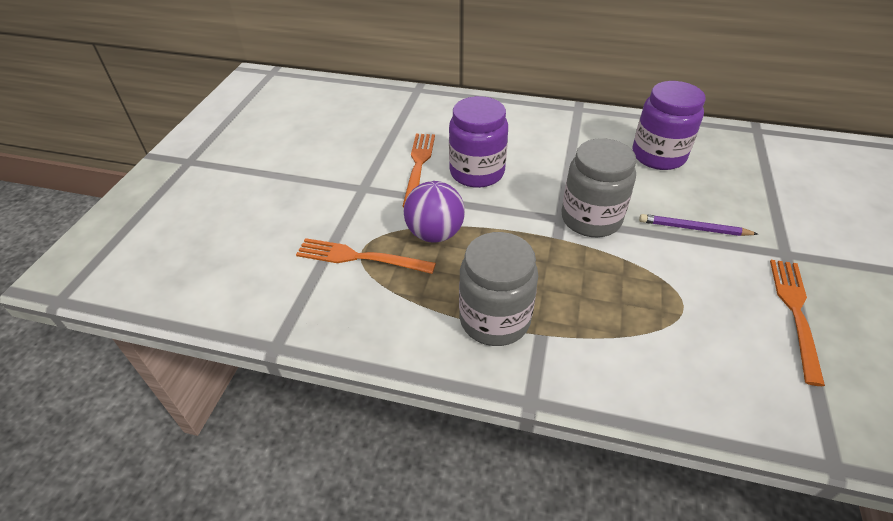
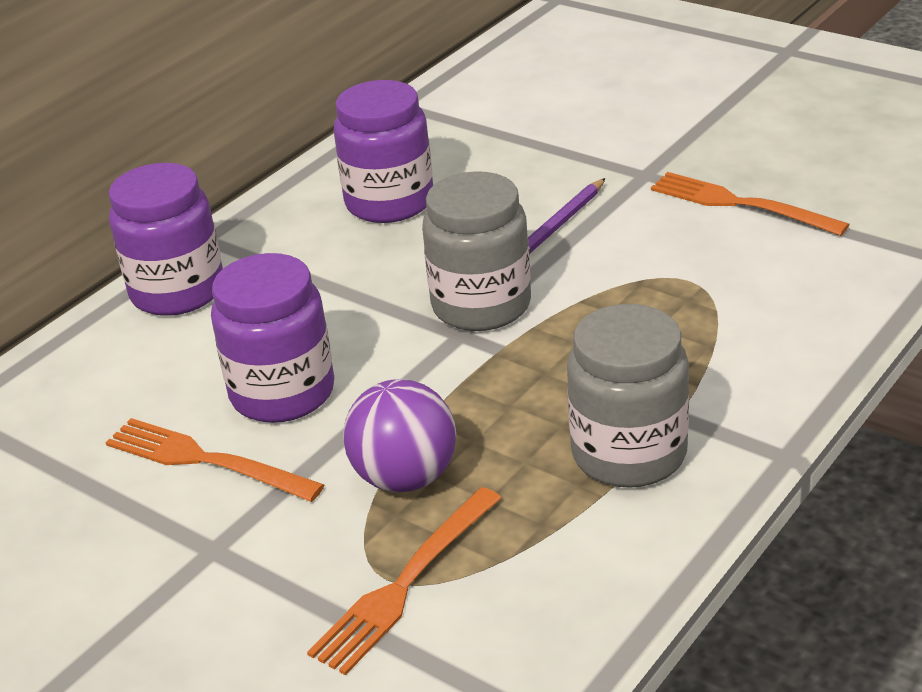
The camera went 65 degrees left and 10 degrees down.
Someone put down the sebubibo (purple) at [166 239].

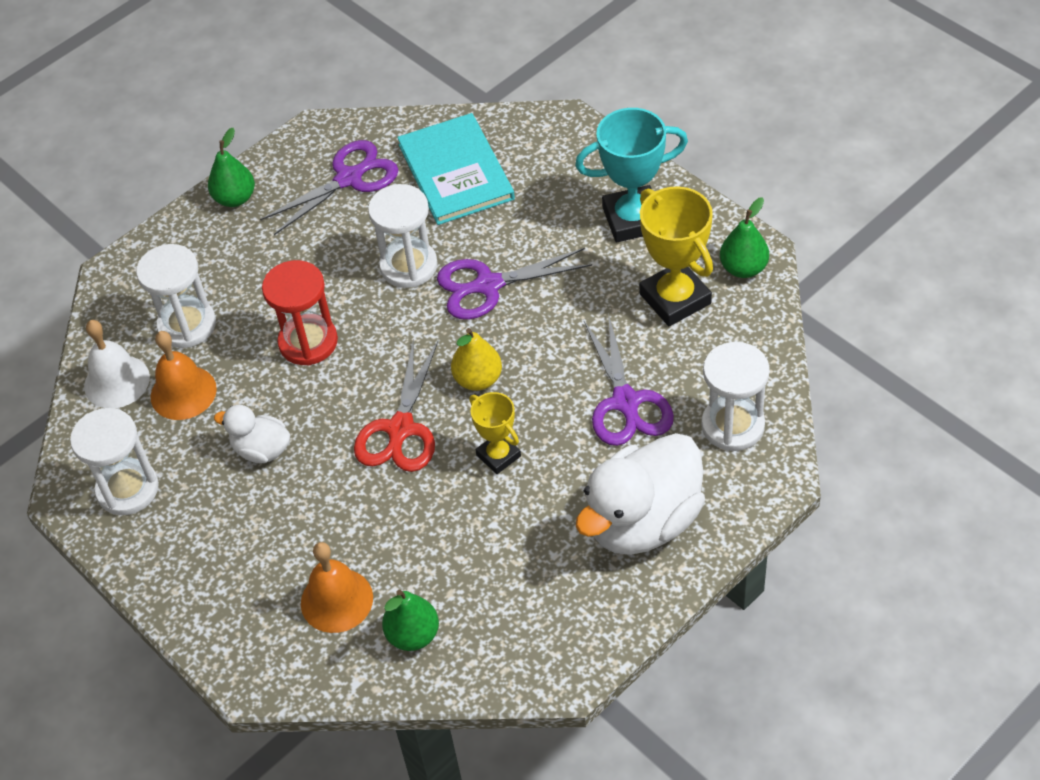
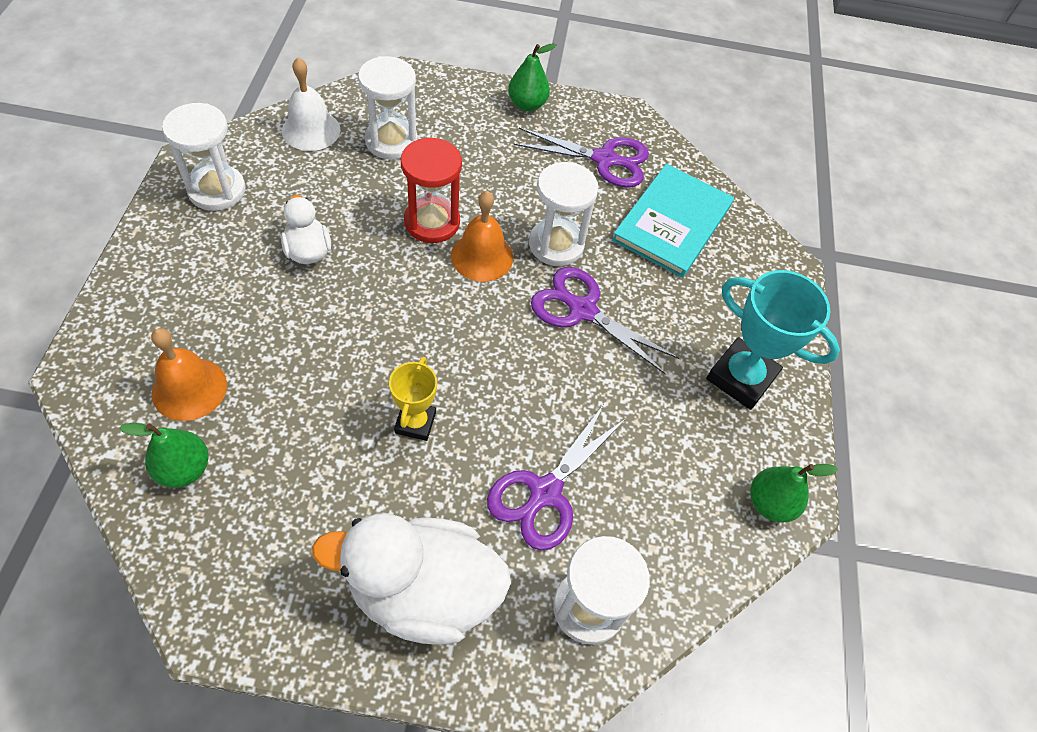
The camera went 40 degrees right and 5 degrees up.
Someone took away the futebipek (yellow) at [676 256].
Someone took away the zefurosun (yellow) at [476 359].
Someone carried the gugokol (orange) from [184 375] to [482 236].
Someone took away the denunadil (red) at [396 405].

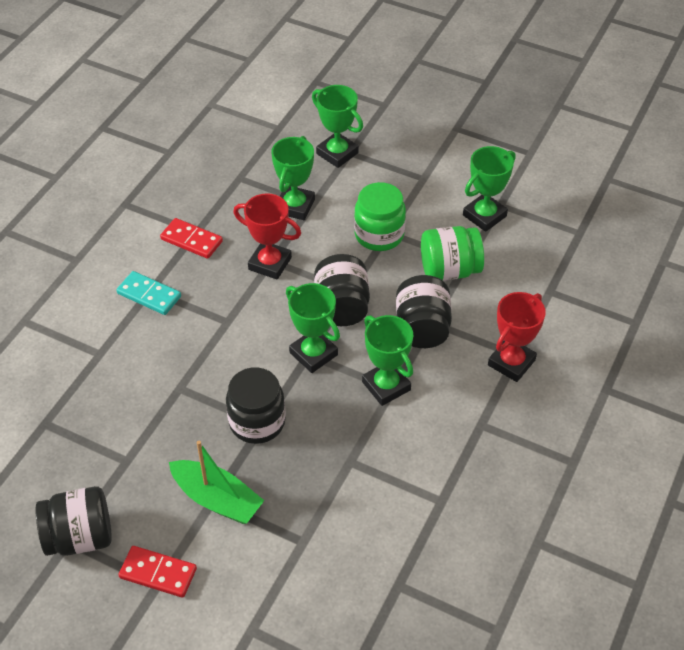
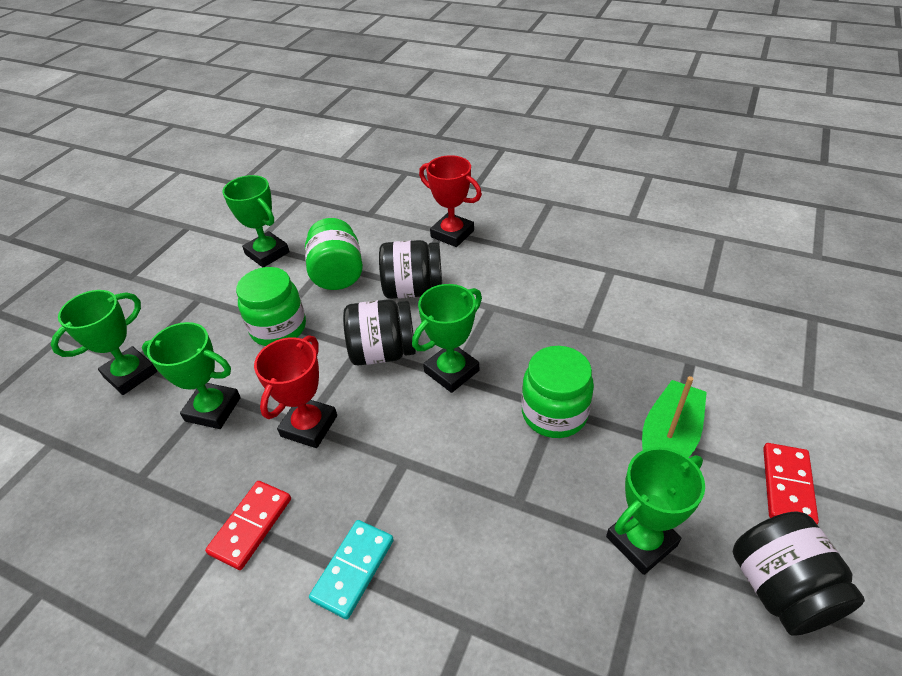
The camera went 90 degrees left and 5 degrees down.
Someone carried the futebipek (green) from [387 360] to [655 511].
Someone repainted the sebubibo (black) at [256 405], which became the sebubibo (green) at [557 392].

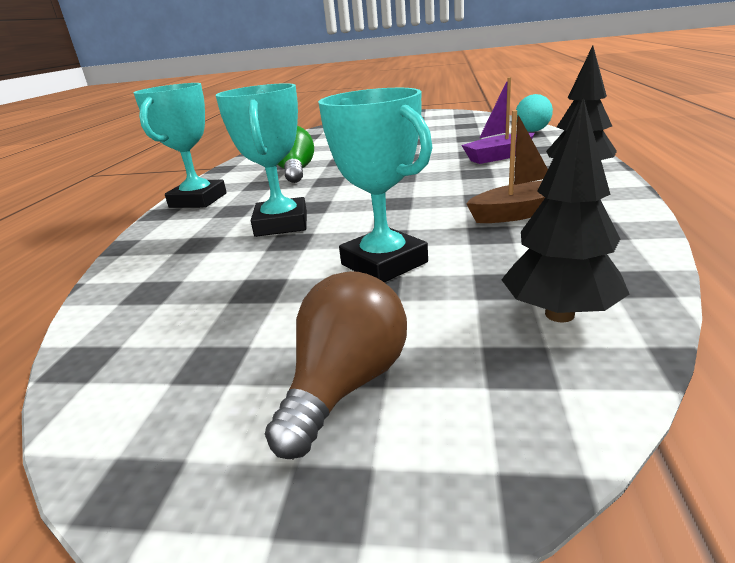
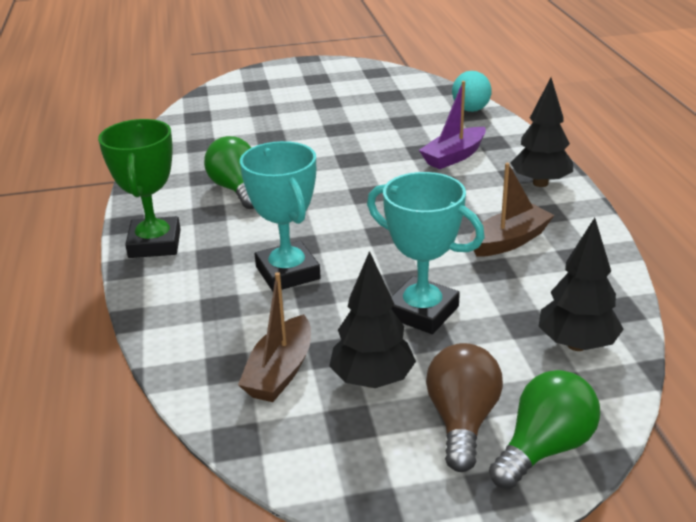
The camera went 20 degrees left and 5 degrees up.
Someone repainted the futebipek (turquoise) at [180 145], which became the futebipek (green) at [139 188].
Someone put down the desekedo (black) at [372 319].
Someone put down the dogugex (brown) at [274 337].
Someone put down the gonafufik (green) at [544 429].

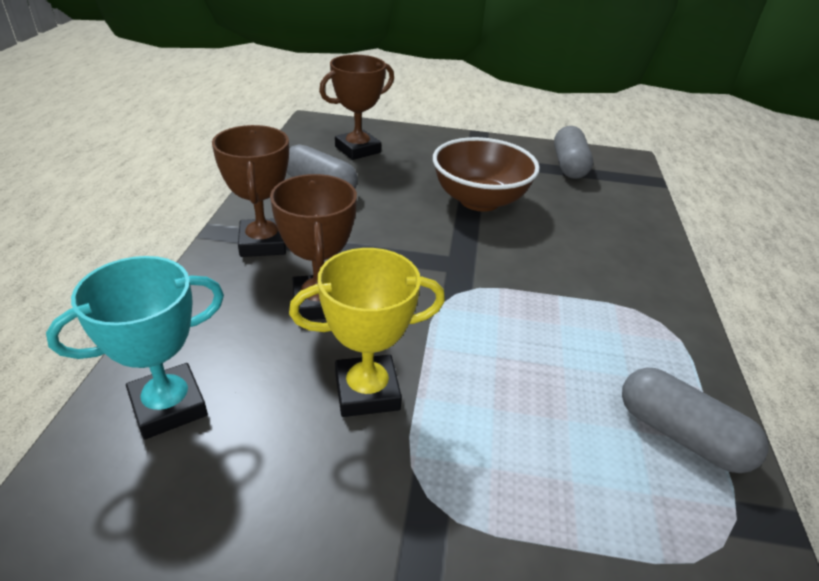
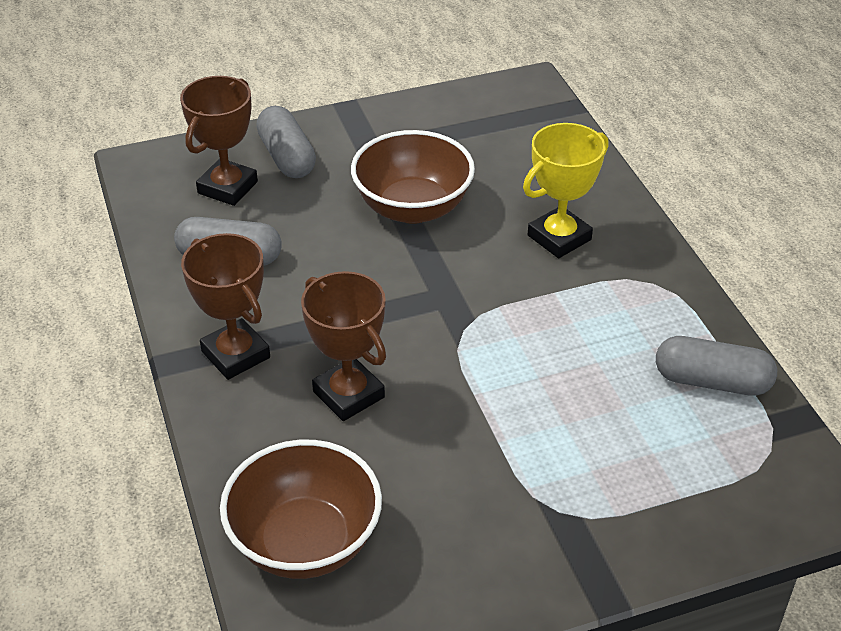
The camera went 25 degrees left and 5 degrees up.
Someone carried the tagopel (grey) from [573 152] to [286 142].
Someone carried the futebipek (yellow) from [367 332] to [566 190].
Someone swapped the futebipek (turquoise) at [135 347] for the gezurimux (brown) at [301 509].

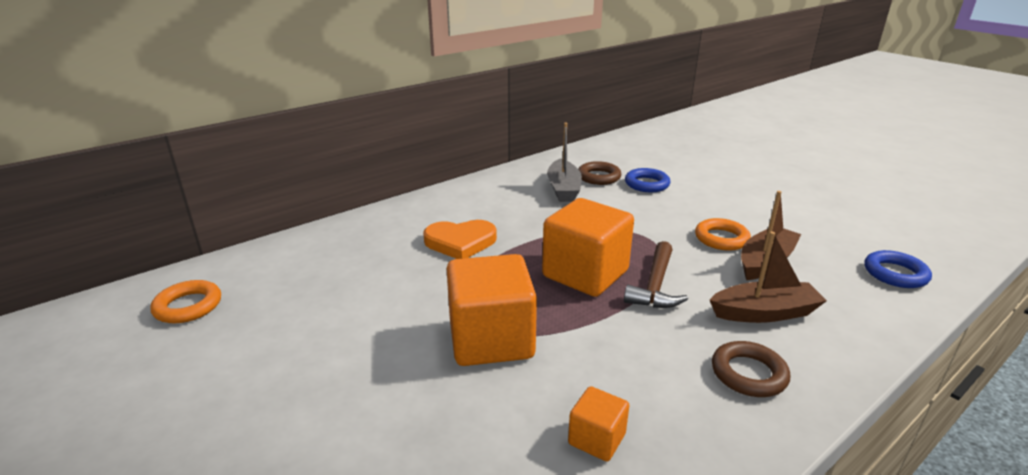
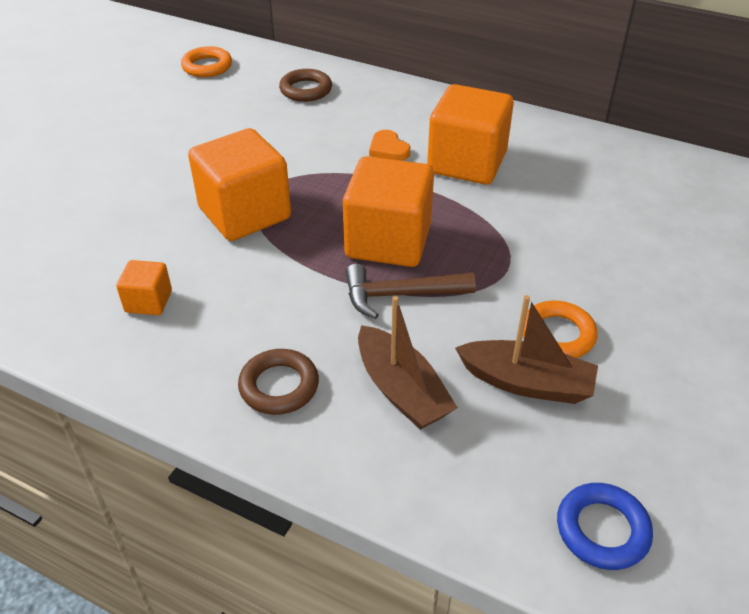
The camera went 65 degrees right and 15 degrees up.
Someone took away the dogugex (grey) at [564 162].
Someone carried the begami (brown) from [599 173] to [305 85].
Someone took away the begami (blue) at [648 180].
Someone scaled the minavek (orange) at [460 239] by 0.60.
Someone put down the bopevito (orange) at [470 134].

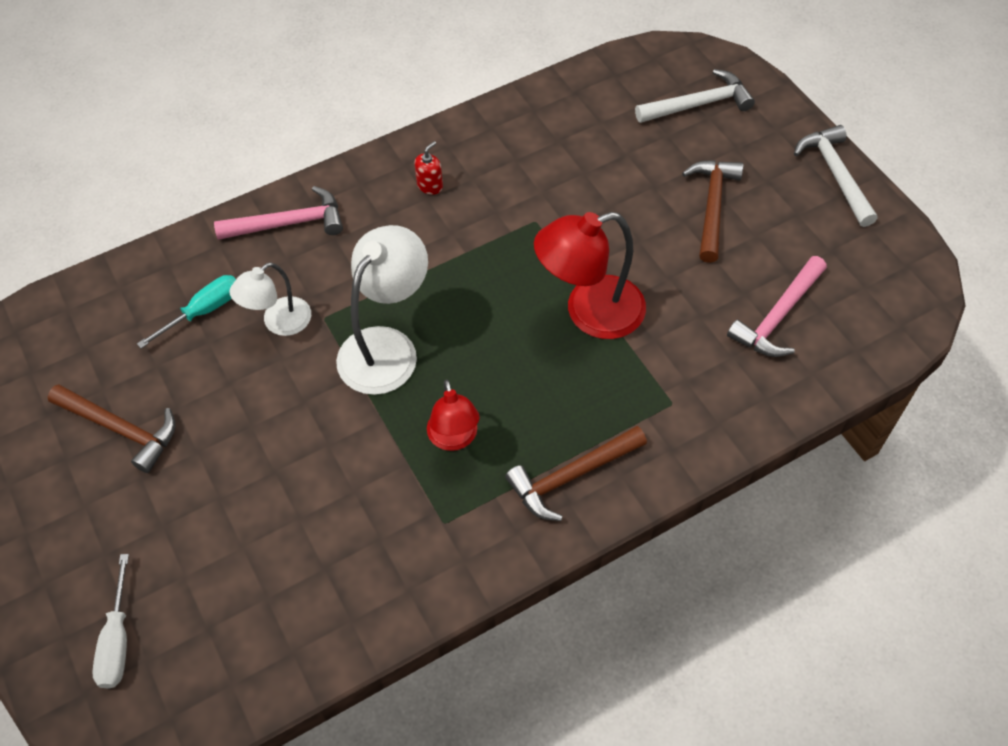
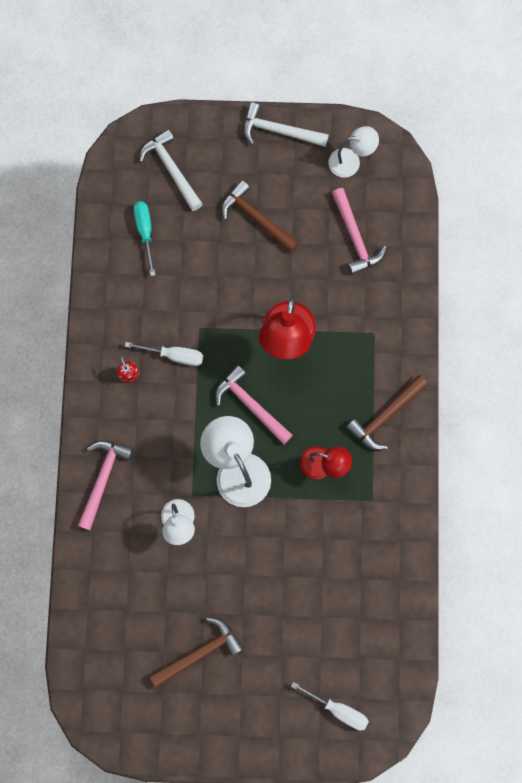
The camera went 60 degrees left and 20 degrees up.
Someone rotated the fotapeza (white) at [695 96] by 45 degrees counterclockwise.
Someone carried the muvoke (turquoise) from [186 311] to [144 238].
Someone rotated the fotapeza (brown) at [576 473] by 45 degrees clockwise.
Someone put down the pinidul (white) at [353 152].
Someone put down the muvoke (white) at [164 354].
Someone put down the fotapeza (pink) at [254 405].

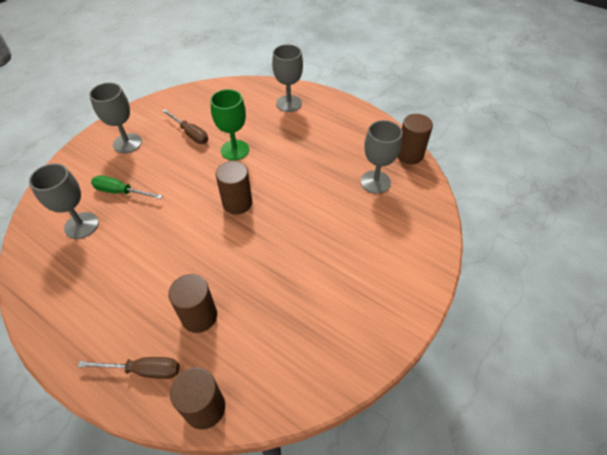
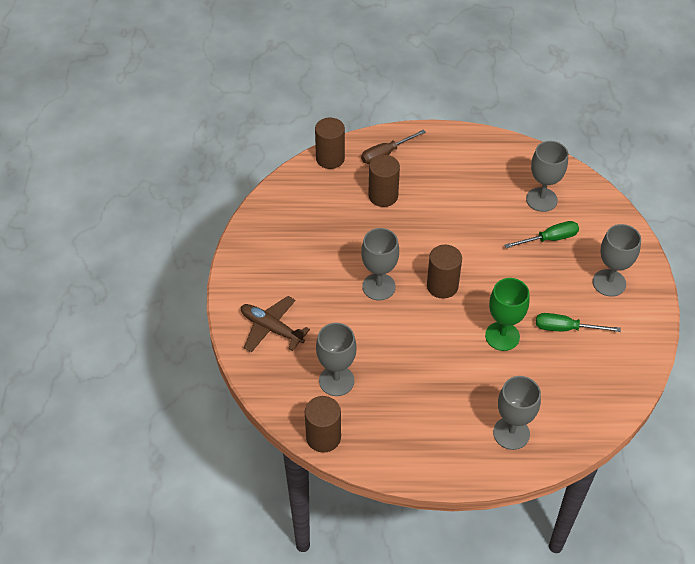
The camera went 145 degrees right and 0 degrees up.
Someone repainted the muvoke (brown) at [185 126], which became the muvoke (green) at [578 322].
Someone put down the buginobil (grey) at [380 264].
Someone put down the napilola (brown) at [275 324].

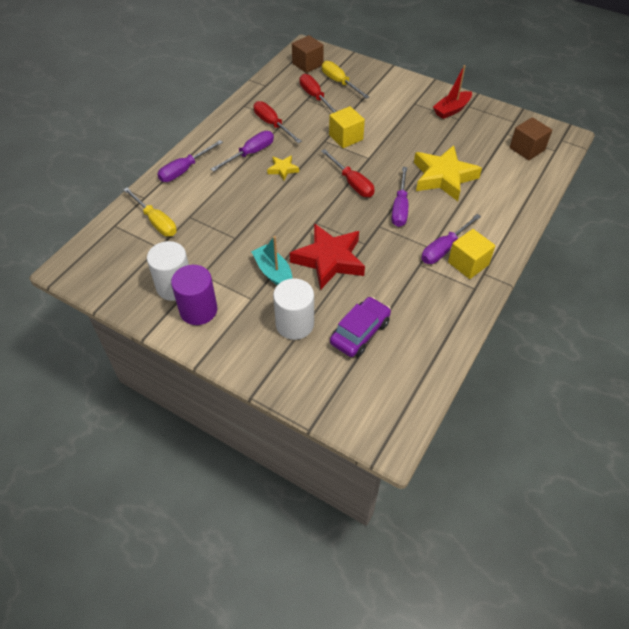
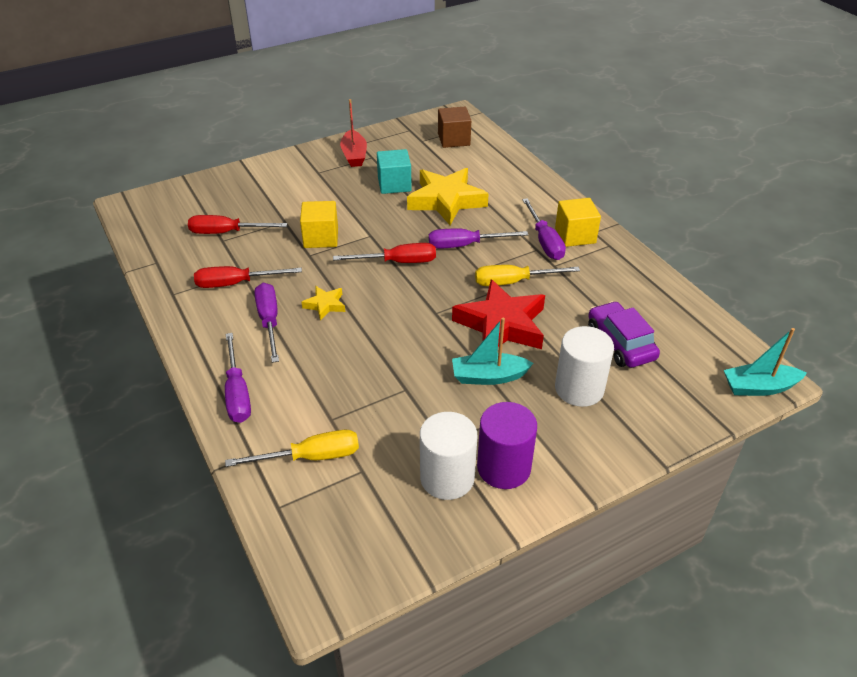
The camera went 60 degrees left and 10 degrees down.
Someone took away the bopevito (brown) at [308 54].
Someone carried the muvoke (yellow) from [345 80] to [527 275].
Someone rotated the muvoke (purple) at [400 197] by 135 degrees clockwise.
Someone put down the bopevito (turquoise) at [394 171].
Someone put down the dogugex (turquoise) at [765 362].

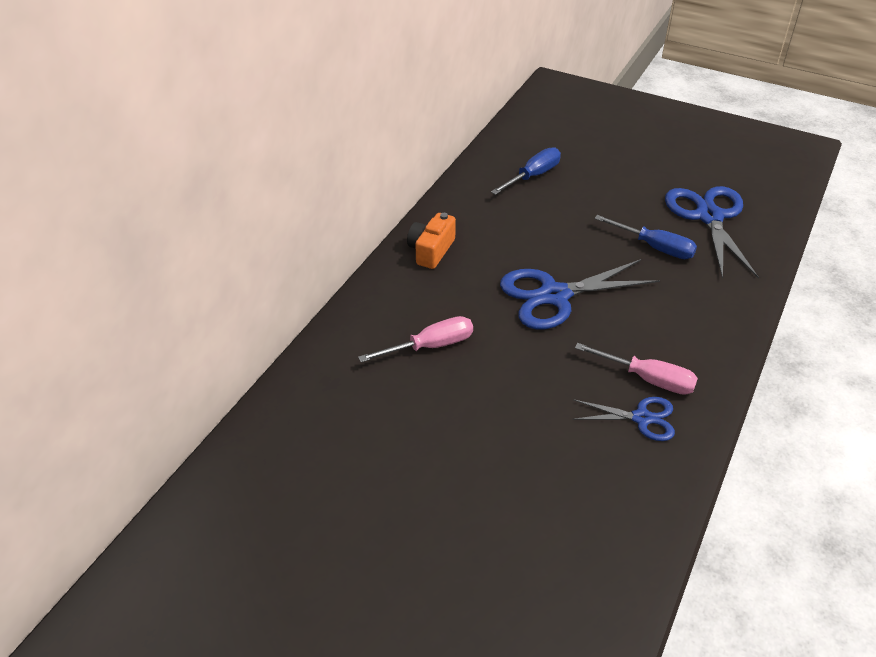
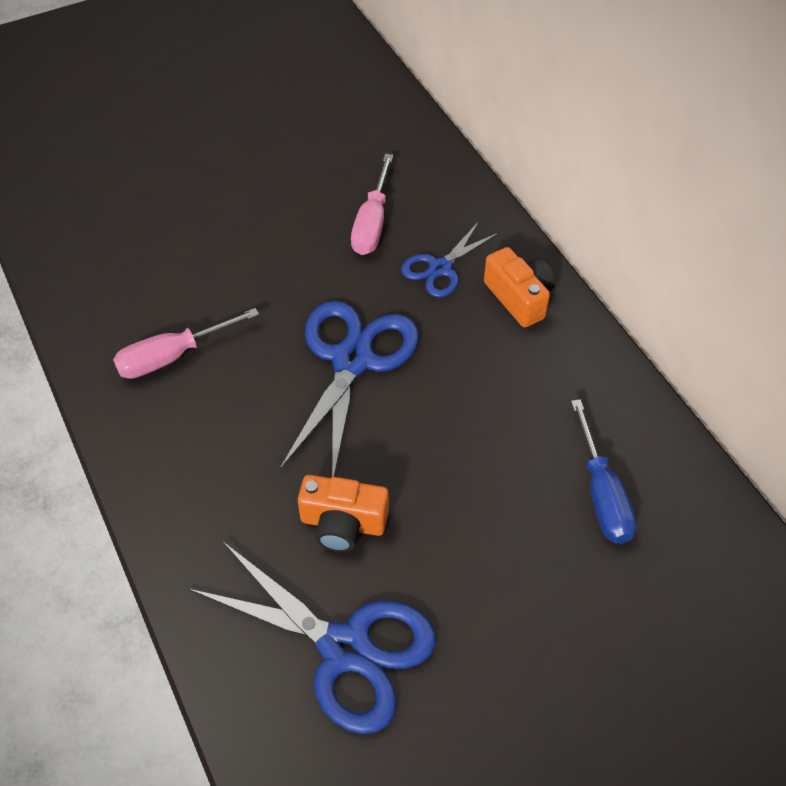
The camera went 125 degrees right and 10 degrees up.
Someone swapped the muvoke (blue) at [645 237] for the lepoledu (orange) at [343 513].
Someone carried the denunadil (blue) from [623 419] to [450 259].

